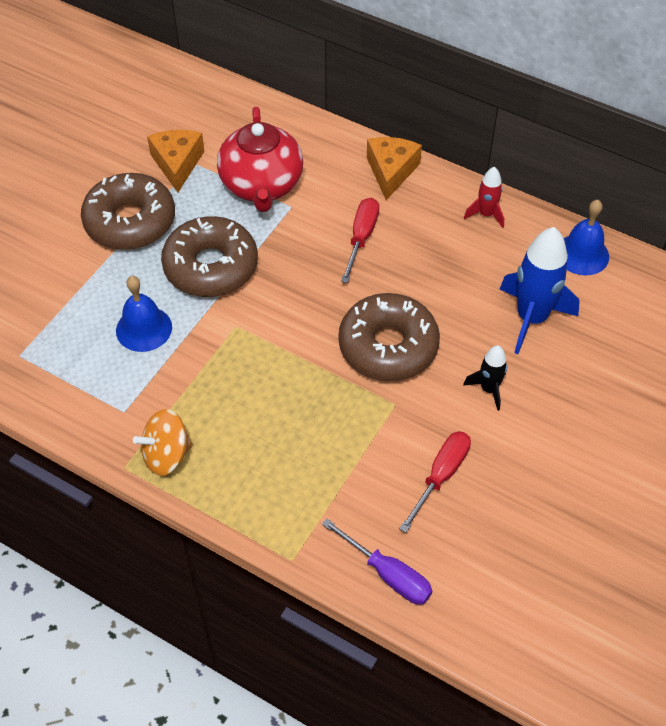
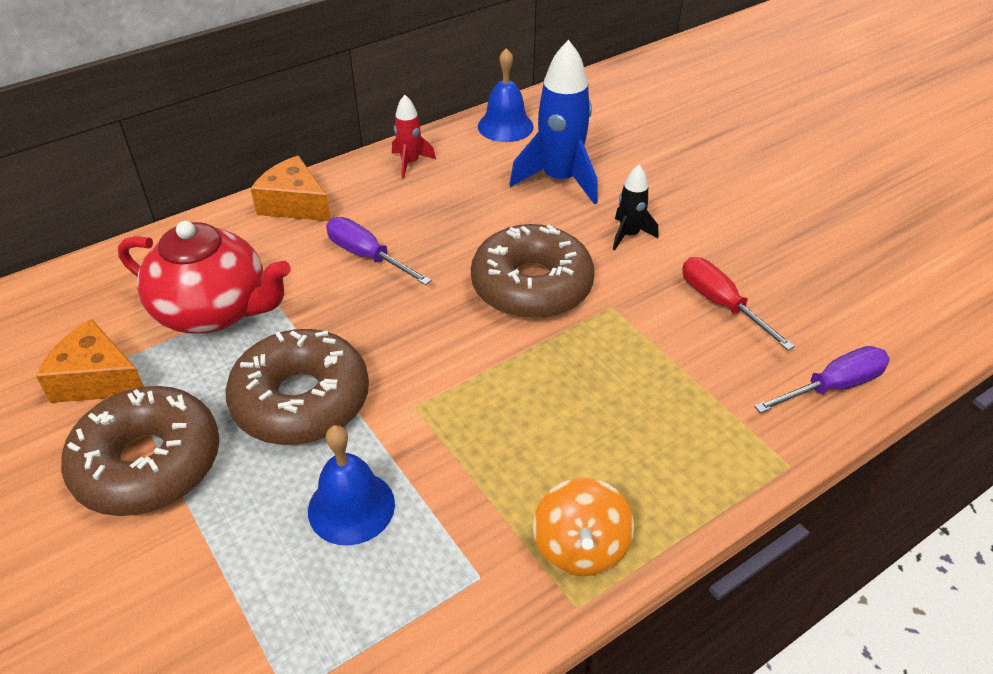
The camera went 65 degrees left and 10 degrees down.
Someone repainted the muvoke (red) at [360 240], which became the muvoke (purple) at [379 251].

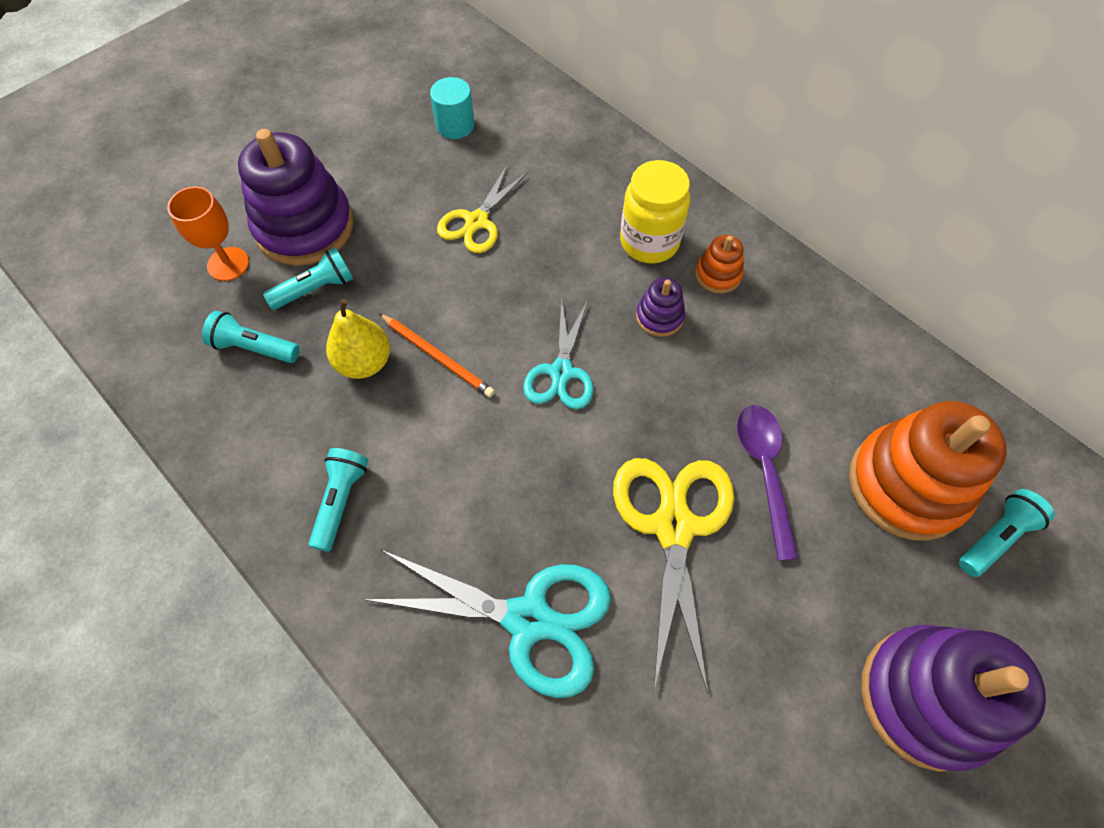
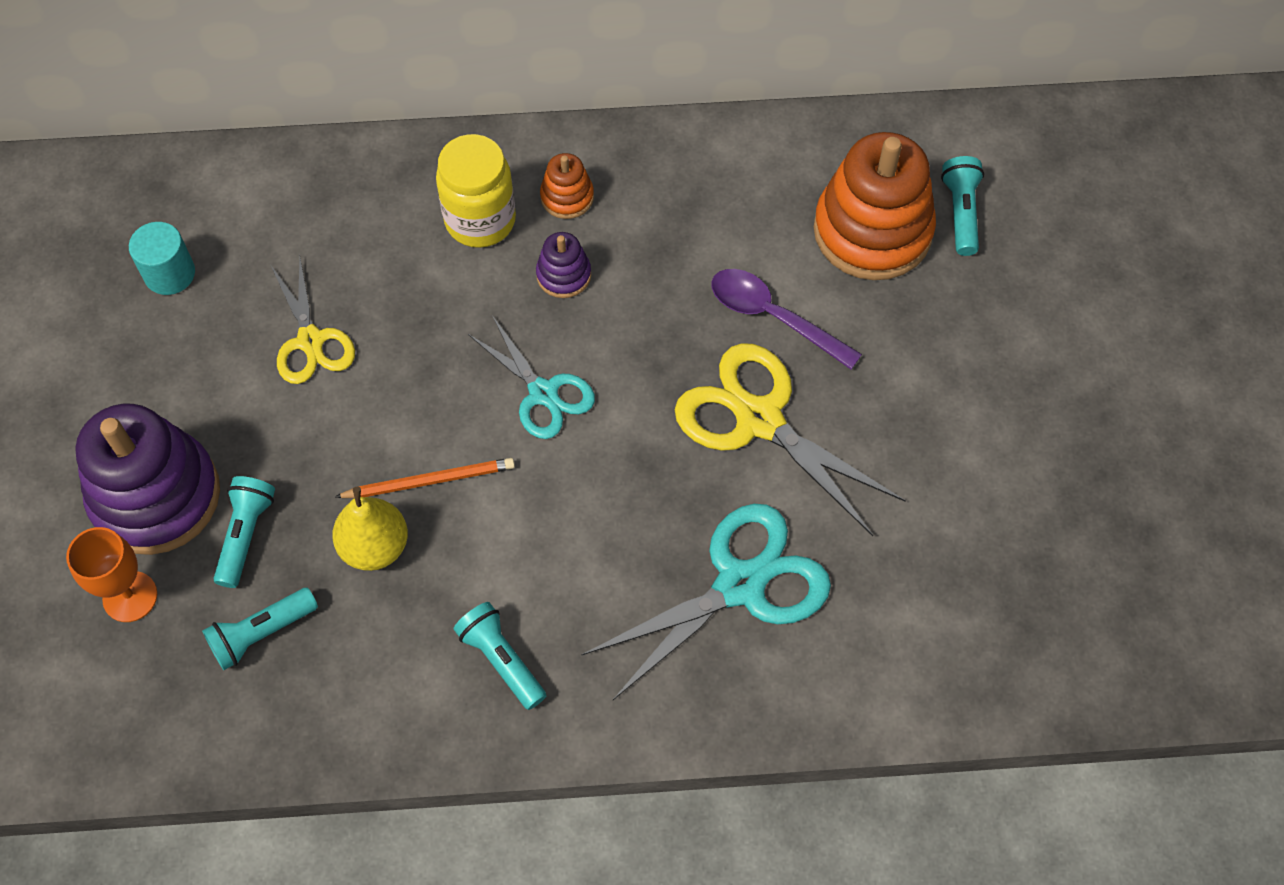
The camera went 50 degrees left and 0 degrees up.
Someone took away the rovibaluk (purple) at [953 698].

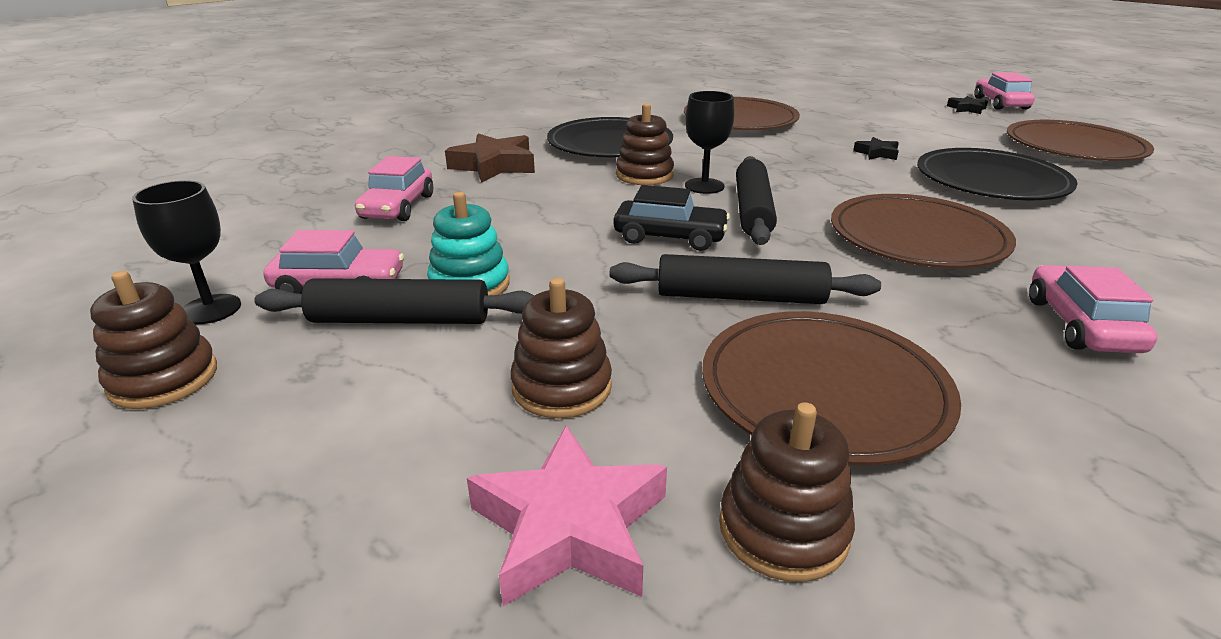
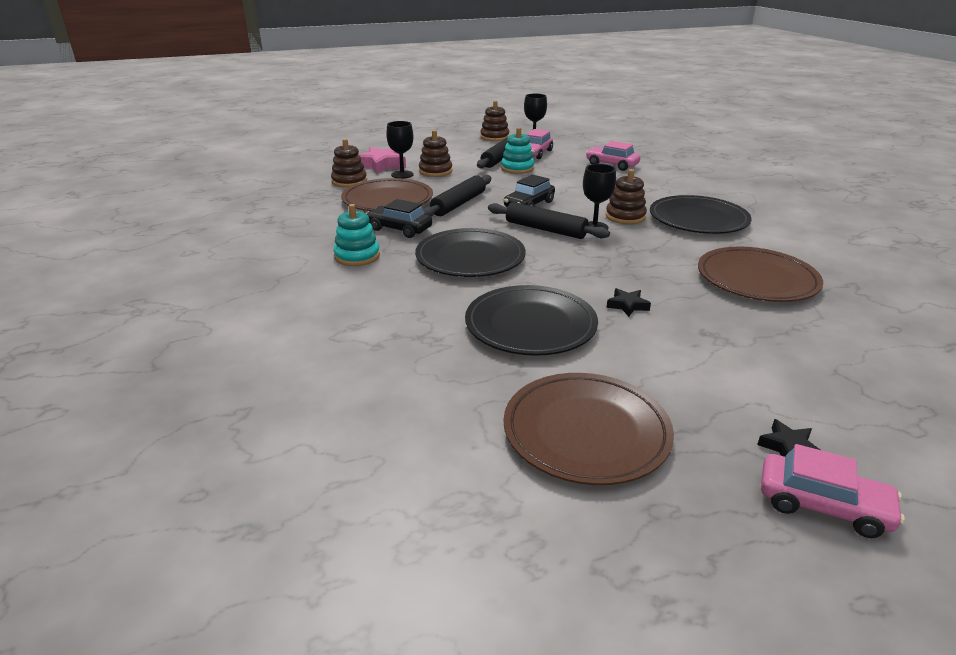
The camera went 115 degrees right and 0 degrees up.
Someone took away the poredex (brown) at [490 158].
Someone repainted the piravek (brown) at [923 231], which became the piravek (black) at [470 252].
Someone swapped the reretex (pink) at [1093 309] for the rovibaluk (turquoise) at [357 235].
Someone put down the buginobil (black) at [400 150].
Someone put down the reretex (black) at [399 218].

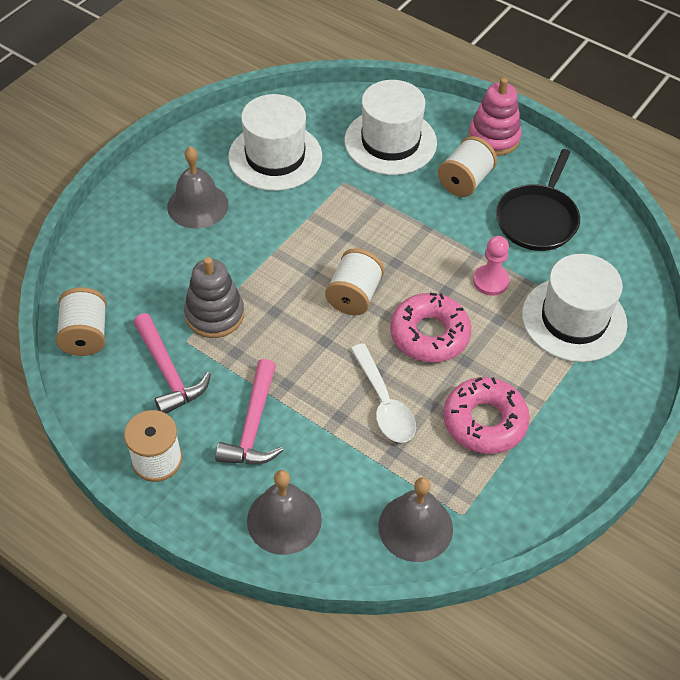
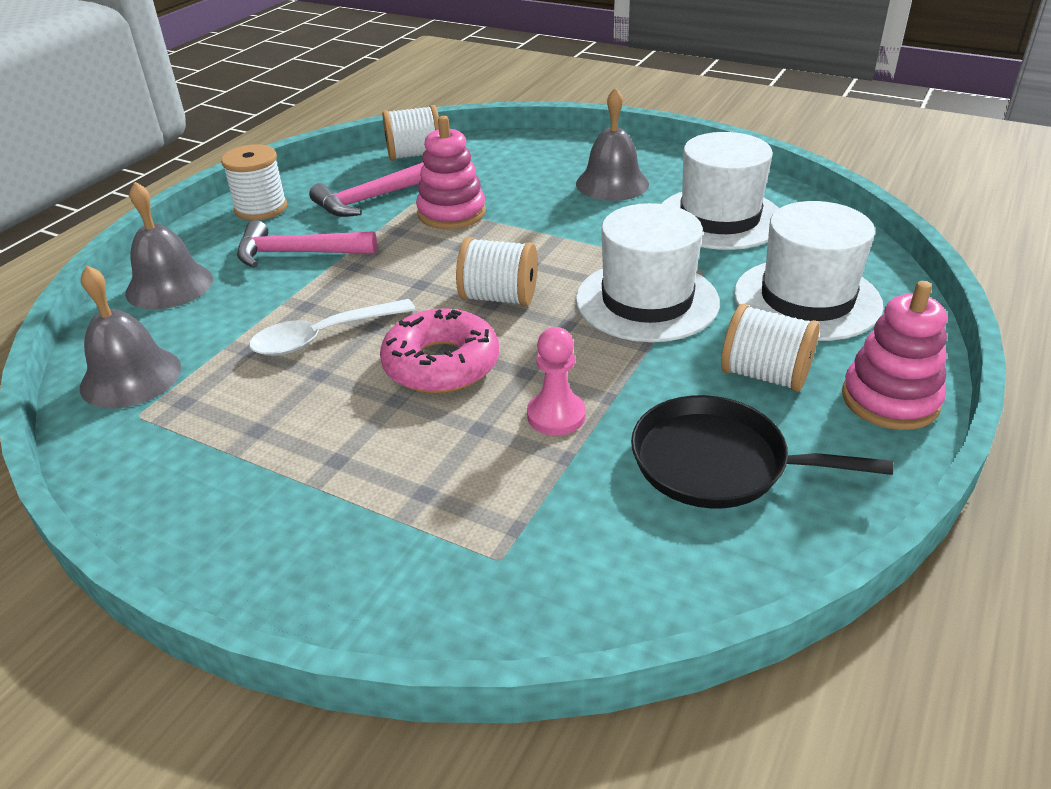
The camera went 85 degrees right and 15 degrees down.
Someone carried the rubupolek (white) from [574 308] to [648 272].
Someone repainted the rovibaluk (grey) at [214 297], which became the rovibaluk (pink) at [451 172].
Someone took away the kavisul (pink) at [486 415].

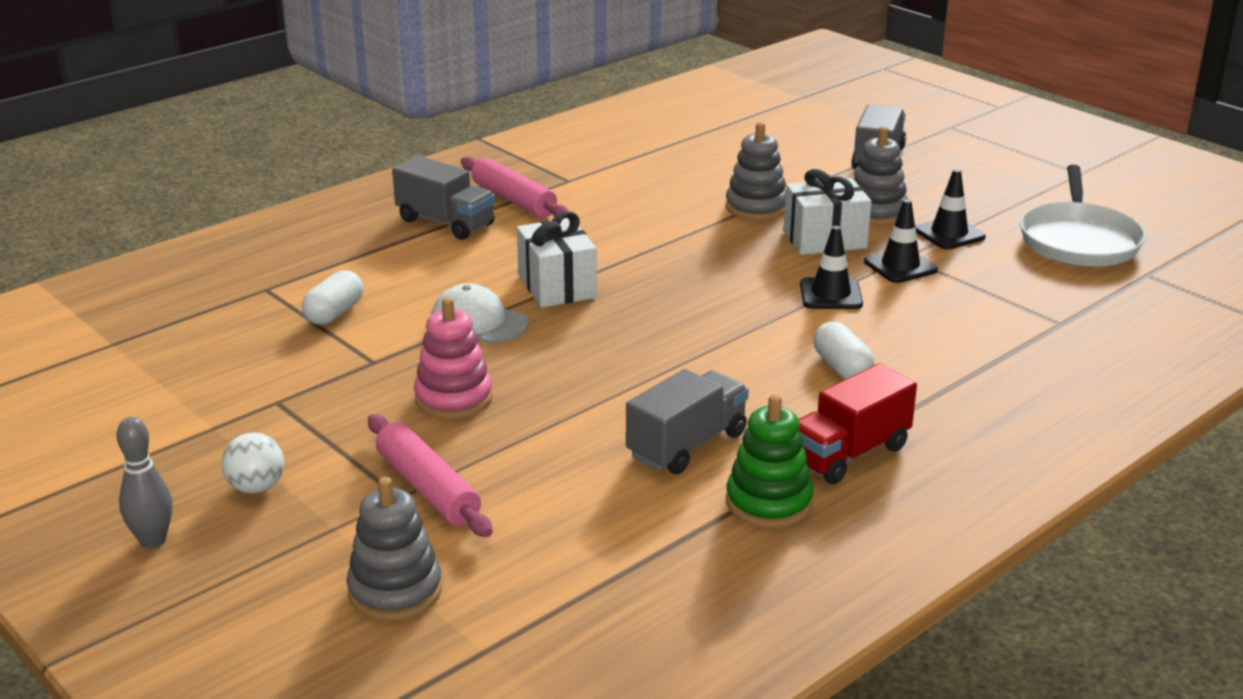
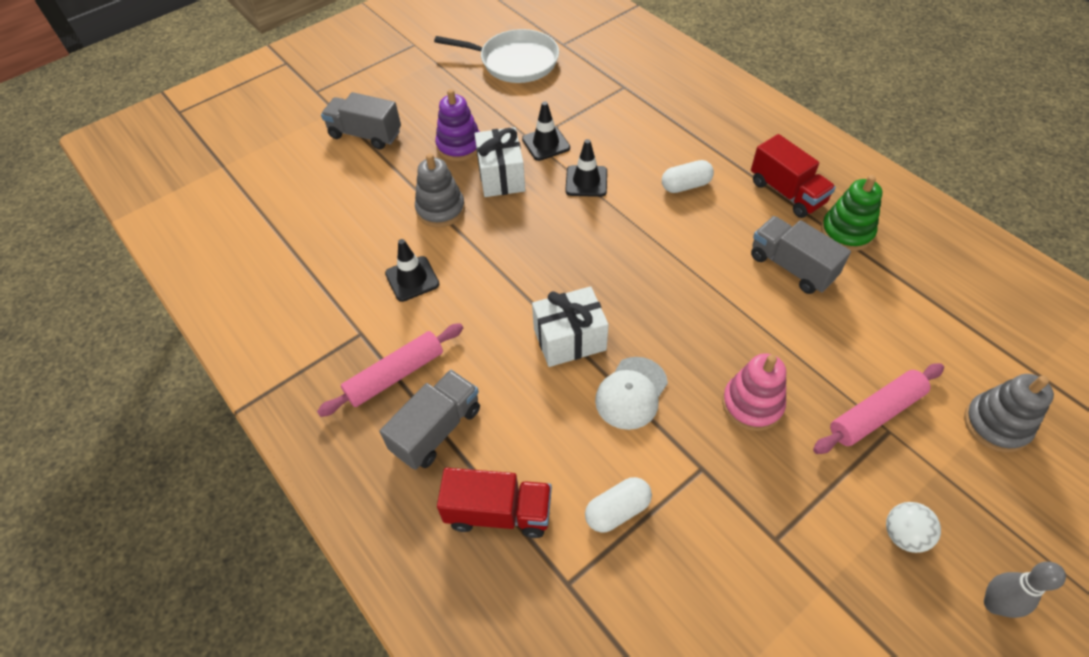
The camera went 85 degrees left and 25 degrees up.
Someone repainted the rovibaluk (grey) at [881 175], which became the rovibaluk (purple) at [457 125].
Someone carried the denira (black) from [950 209] to [412 270].
Someone rotated the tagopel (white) at [333 297] by 60 degrees counterclockwise.
Someone put down the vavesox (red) at [494 503].

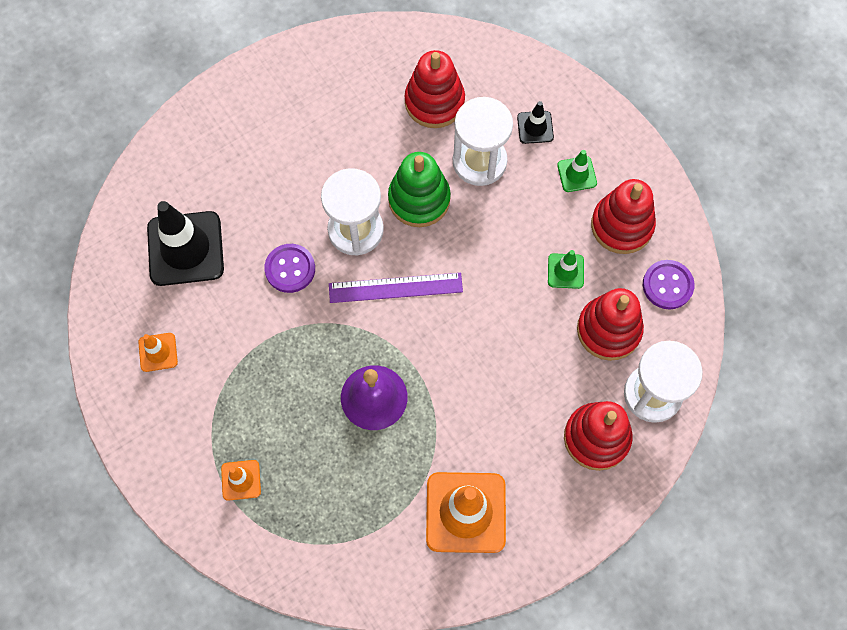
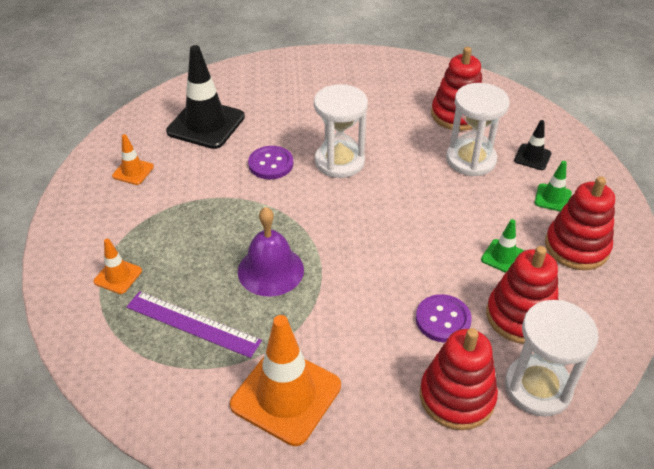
The camera went 30 degrees right and 25 degrees down.
Someone took away the rovibaluk (green) at [419 189].
Someone carried the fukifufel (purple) from [669 284] to [444 318].
Someone carried the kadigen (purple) from [396 288] to [194 324].

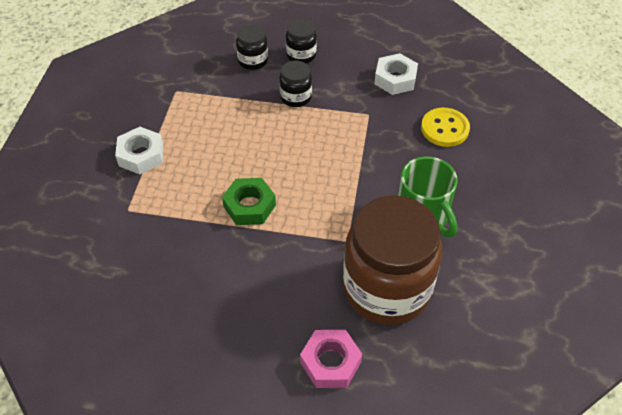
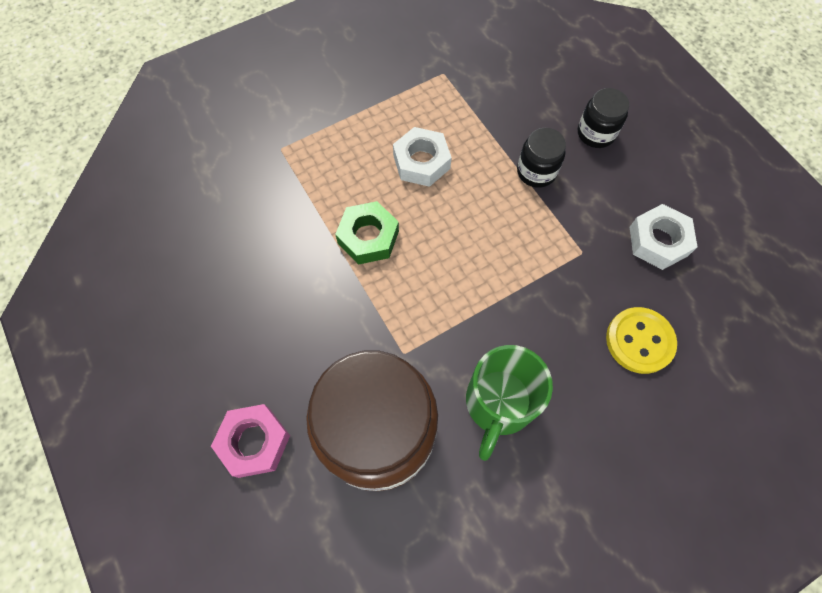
The camera went 50 degrees right and 15 degrees up.
Someone took away the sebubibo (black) at [252 47].
Someone carried the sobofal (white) from [139 150] to [422 157].

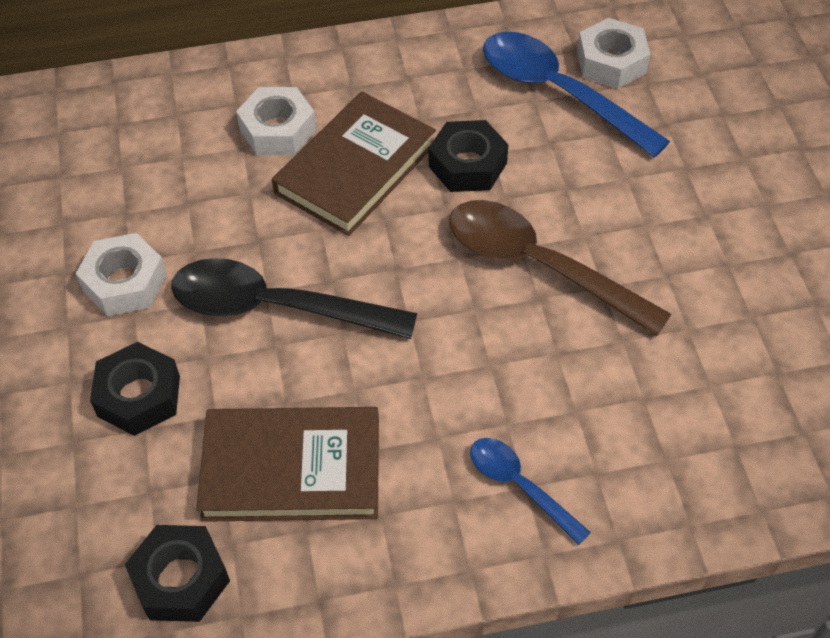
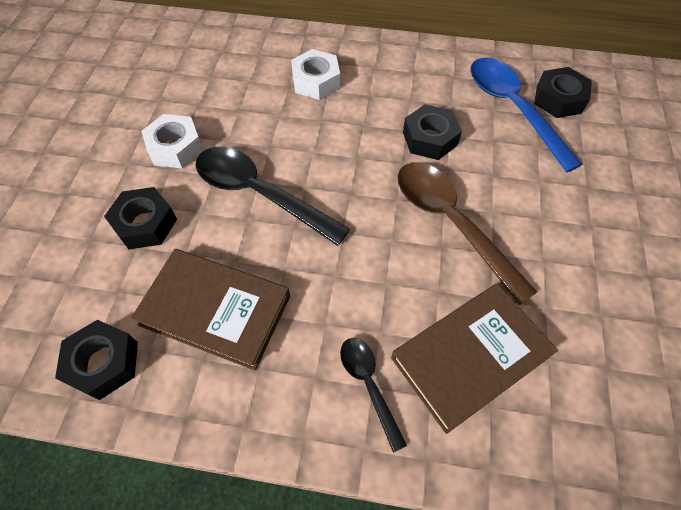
The camera went 20 degrees right and 5 degrees up.
Someone repainted the sobofal (white) at [613 53], which became the sobofal (black) at [563 92].
Someone carried the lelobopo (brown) from [354 164] to [474 358].
Someone repainted the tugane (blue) at [530 491], which became the tugane (black) at [373 395].

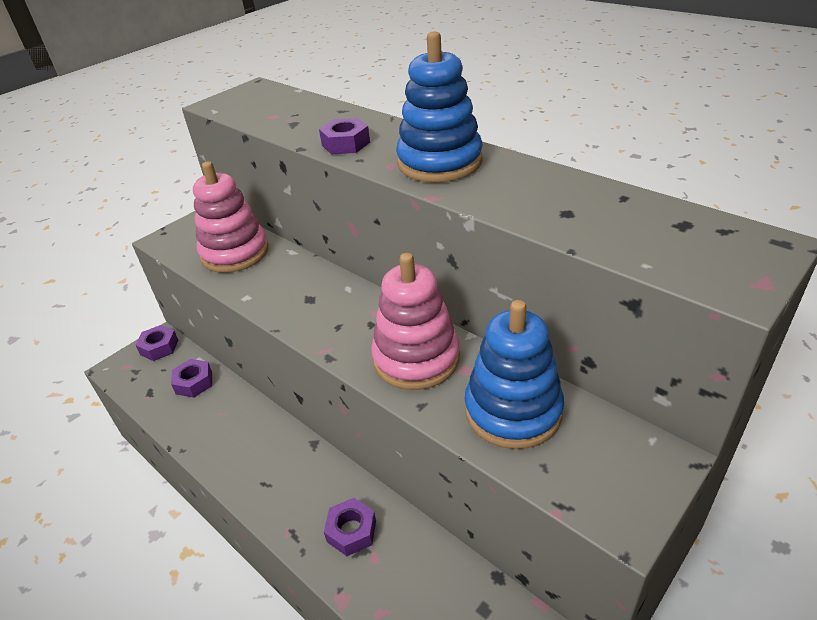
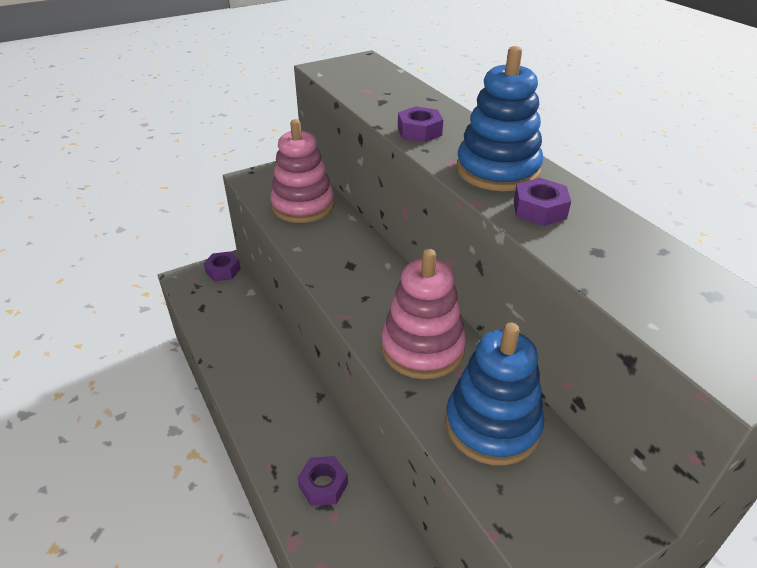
The camera went 15 degrees right and 0 degrees up.
Someone carried the sobofal (purple) from [191 378] to [542 202].

